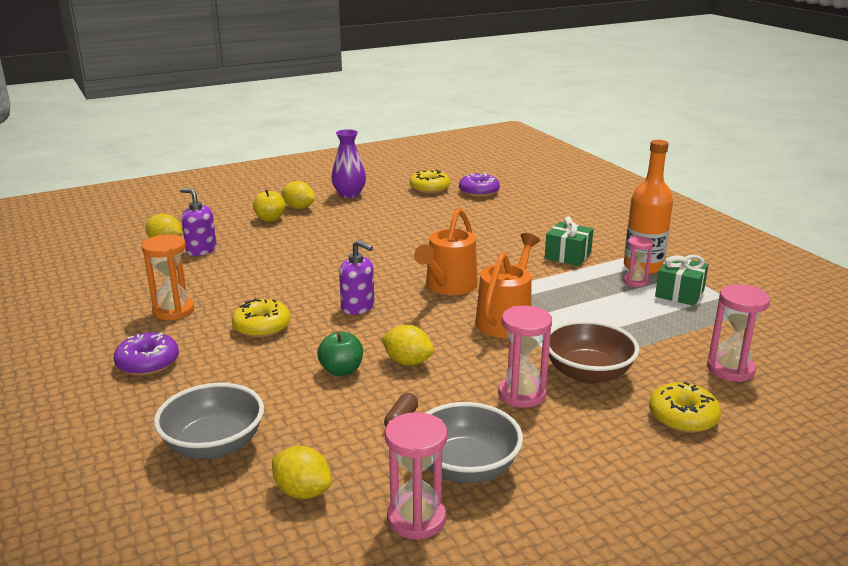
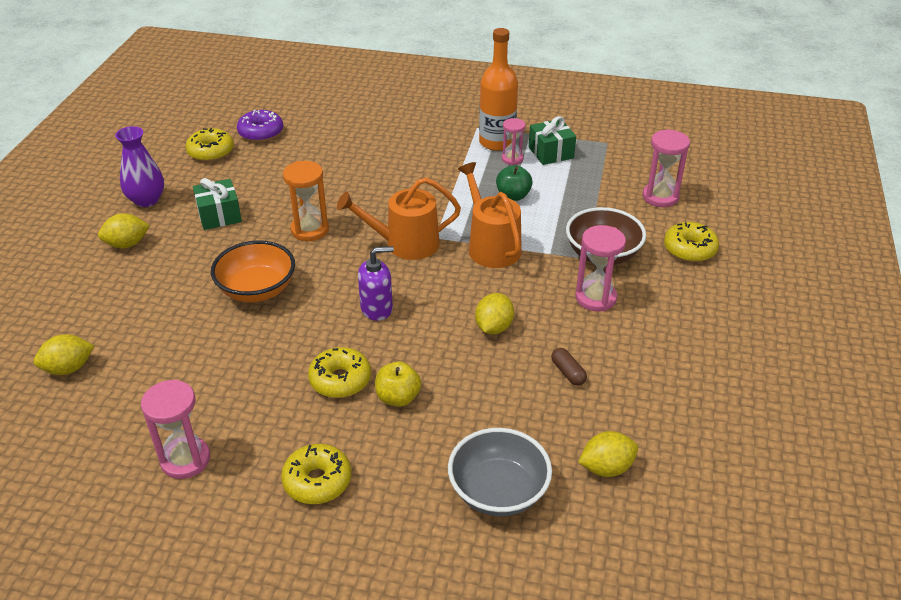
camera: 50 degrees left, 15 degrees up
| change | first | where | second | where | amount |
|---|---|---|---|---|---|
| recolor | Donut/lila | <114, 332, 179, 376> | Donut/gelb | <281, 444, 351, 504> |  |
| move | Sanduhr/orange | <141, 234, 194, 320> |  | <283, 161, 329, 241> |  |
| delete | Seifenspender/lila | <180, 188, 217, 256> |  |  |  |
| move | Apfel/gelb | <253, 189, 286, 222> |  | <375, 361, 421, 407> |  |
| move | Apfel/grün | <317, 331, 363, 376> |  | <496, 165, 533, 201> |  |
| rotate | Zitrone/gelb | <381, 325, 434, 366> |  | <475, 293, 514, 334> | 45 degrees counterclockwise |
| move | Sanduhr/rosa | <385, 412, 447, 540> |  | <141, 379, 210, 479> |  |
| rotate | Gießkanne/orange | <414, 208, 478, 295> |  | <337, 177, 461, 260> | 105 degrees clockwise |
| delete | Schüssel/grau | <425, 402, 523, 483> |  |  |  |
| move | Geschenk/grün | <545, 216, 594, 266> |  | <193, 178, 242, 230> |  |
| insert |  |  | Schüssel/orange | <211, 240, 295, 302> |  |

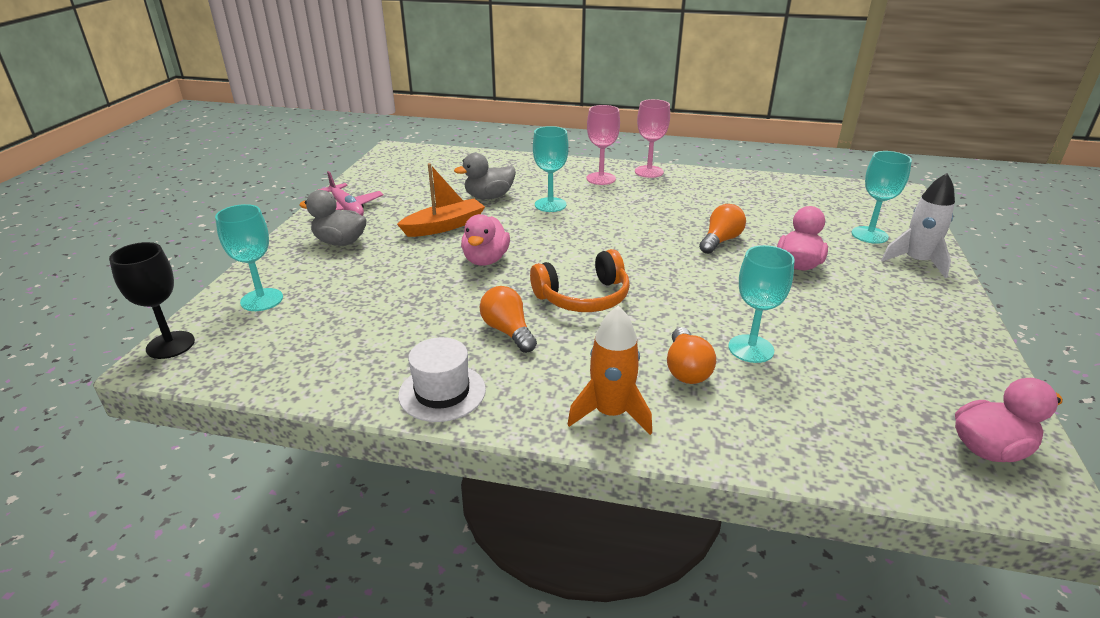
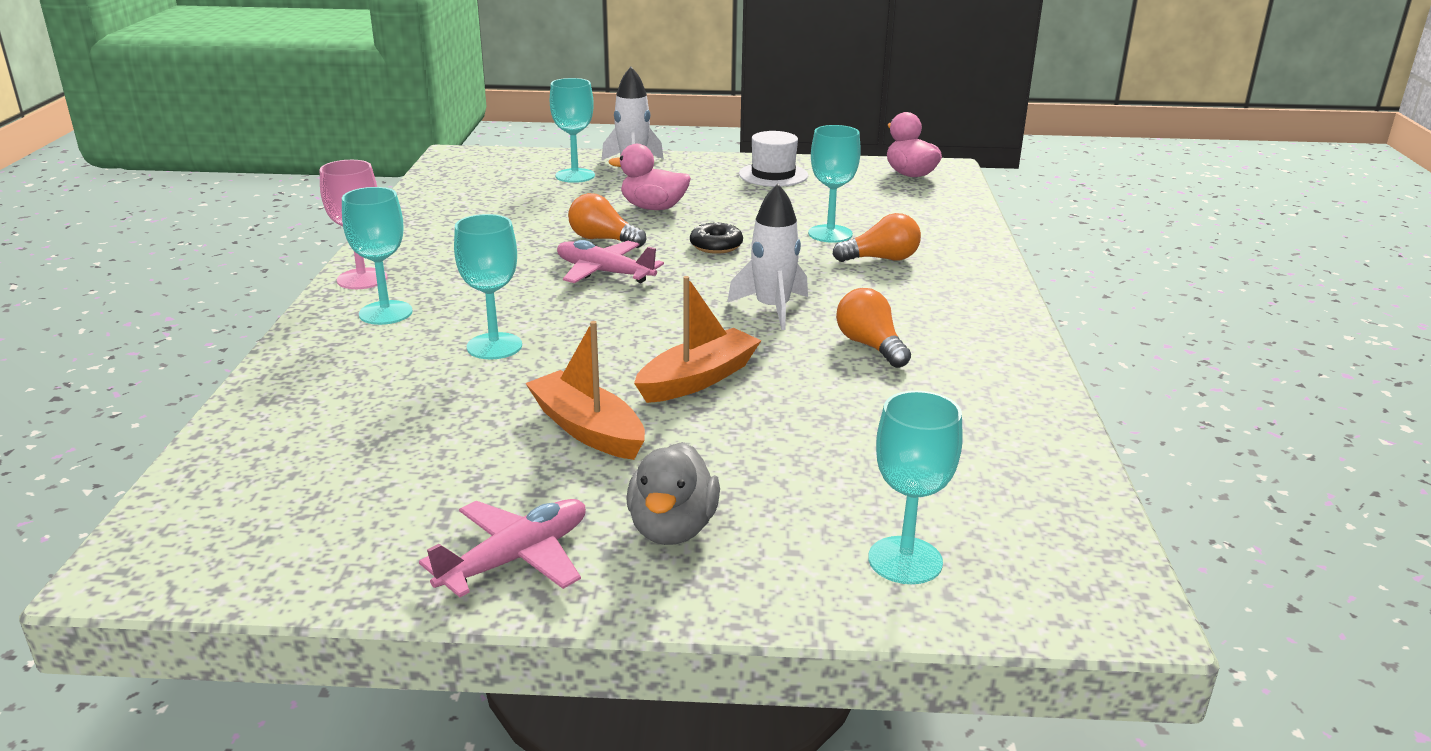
camera: 100 degrees left, 5 degrees down
| change | first | where | second | where | amount |
|---|---|---|---|---|---|
| delete | Kelch/schwarz | <109, 242, 195, 359> |  |  |  |
| move | Hut/weiß | <398, 337, 486, 422> |  | <739, 131, 808, 187> |  |
| delete | Ente/grau | <454, 153, 516, 199> |  |  |  |
| replace | Ente/rosa | <461, 214, 510, 266> | Boot/orange | <634, 276, 761, 403> |  |
| rotate | Glühbirne/orange | <480, 286, 537, 353> |  | <836, 288, 911, 368> | 105 degrees clockwise |
| replace | Kopfhörer/orange | <530, 249, 630, 312> | Rakete/weiß | <727, 183, 808, 330> |  |
| delete | Rakete/orange | <567, 306, 652, 435> |  |  |  |
| recolor | Kelch/rosa | <586, 105, 620, 185> | Kelch/türkis | <342, 187, 413, 325> |  |
| insert |  |  | Flugzeug/rosa | <557, 240, 664, 283> |  |
| insert |  |  | Donut/schwarz | <690, 222, 743, 254> |  |

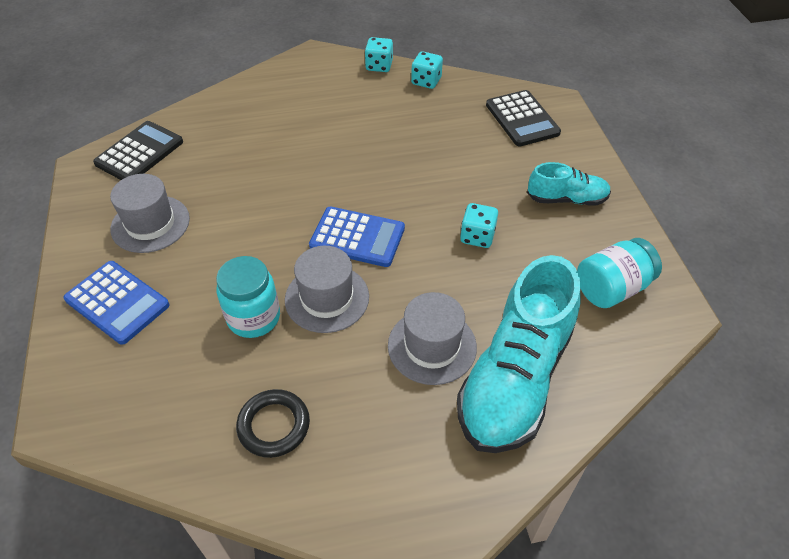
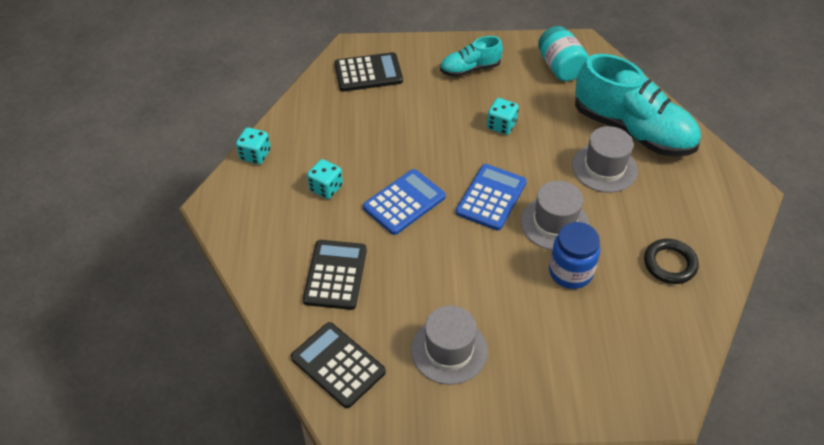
camera: 80 degrees left, 0 degrees up
| change | first | where | second | where | amount |
|---|---|---|---|---|---|
| move | Taschenrechner/blau | <63, 261, 169, 345> |  | <363, 169, 446, 235> |  |
| recolor | Einmachglas/türkis | <216, 256, 280, 338> | Einmachglas/blau | <549, 222, 600, 289> |  |
| move | Spielwürfel/türkis | <411, 51, 443, 89> |  | <307, 159, 343, 199> |  |
| rotate | Schuh/türkis | <527, 162, 611, 206> |  | <440, 36, 503, 77> | 120 degrees counterclockwise |
| insert |  |  | Taschenrechner/schwarz | <303, 240, 367, 310> |  |

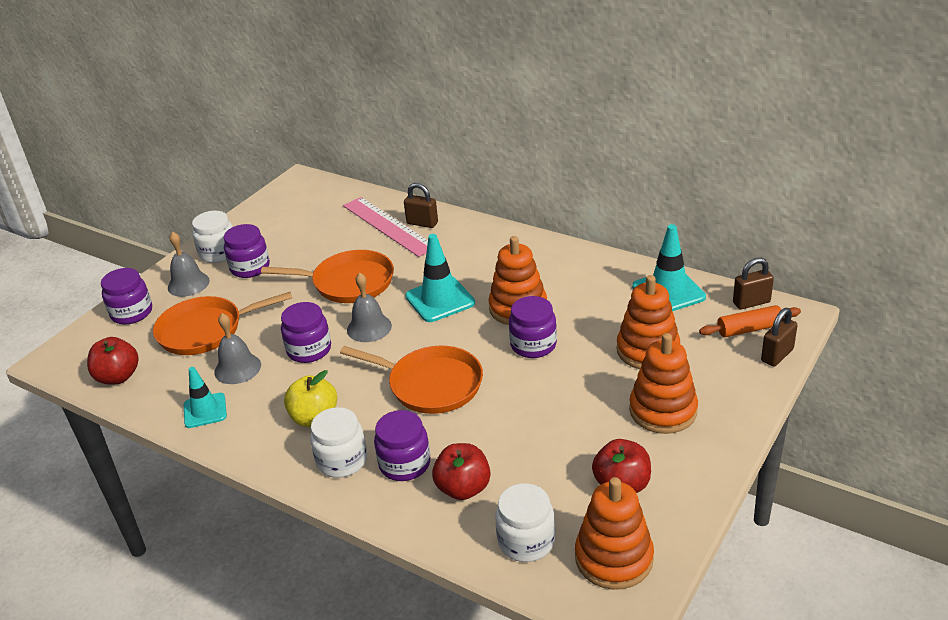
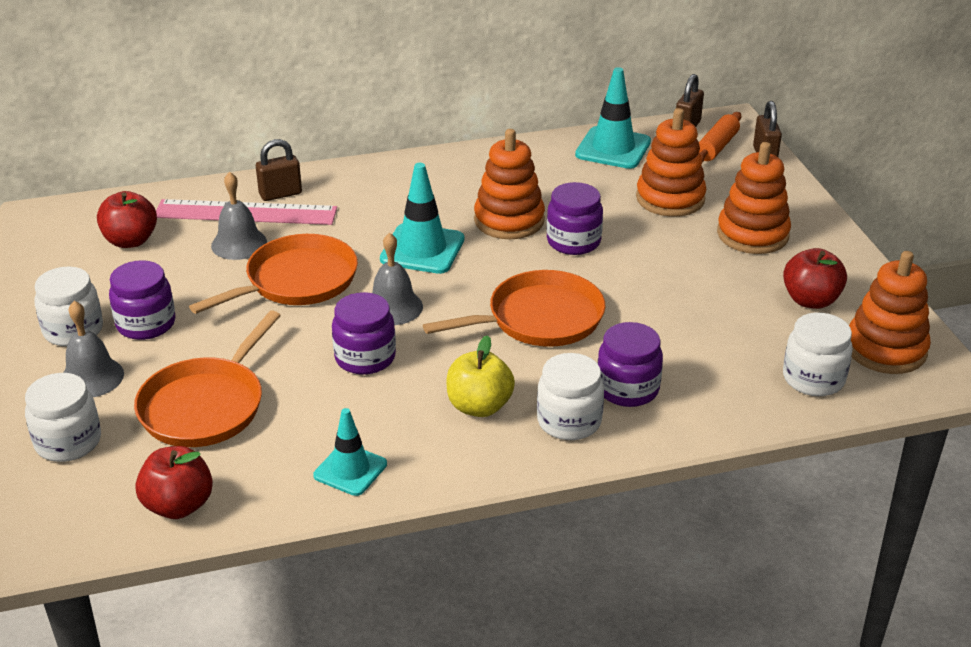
camera: 50 degrees left, 0 degrees up
| change | first | where | second | where | amount |
|---|---|---|---|---|---|
| recolor | Einmachglas/lila | <101, 268, 152, 324> | Einmachglas/weiß | <25, 373, 101, 462> |  |
| move | Glocke/grau | <214, 313, 261, 384> |  | <211, 172, 267, 260> |  |
| move | Apfel/rot | <432, 443, 491, 500> |  | <97, 191, 157, 248> |  |

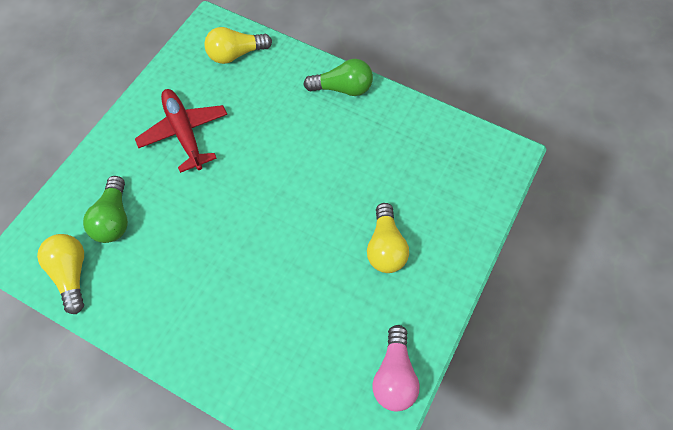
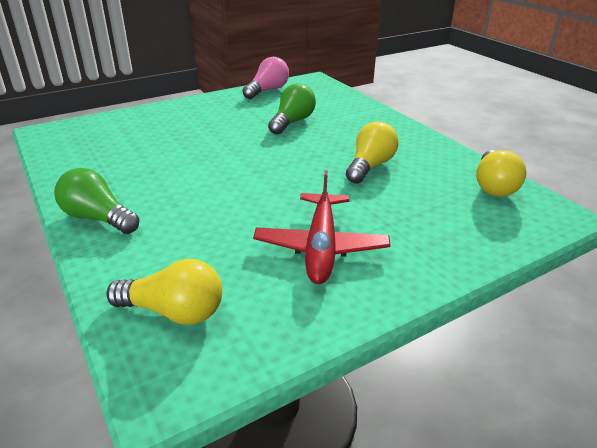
camera: 150 degrees left, 30 degrees down
| change | first | where | second | where | amount |
|---|---|---|---|---|---|
| move | Glühbirne/grün | <83, 176, 128, 243> |  | <268, 83, 316, 135> |  |
| move | Glühbirne/gelb | <367, 203, 409, 273> |  | <346, 122, 399, 184> |  |

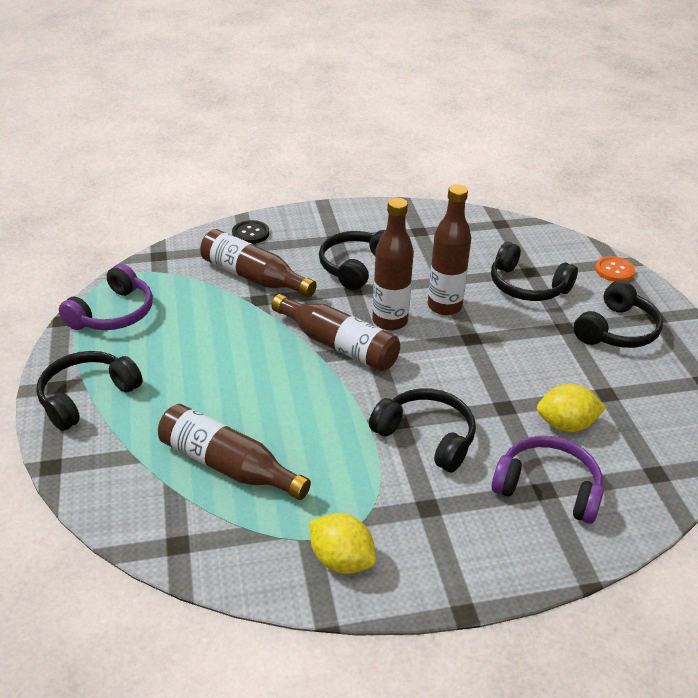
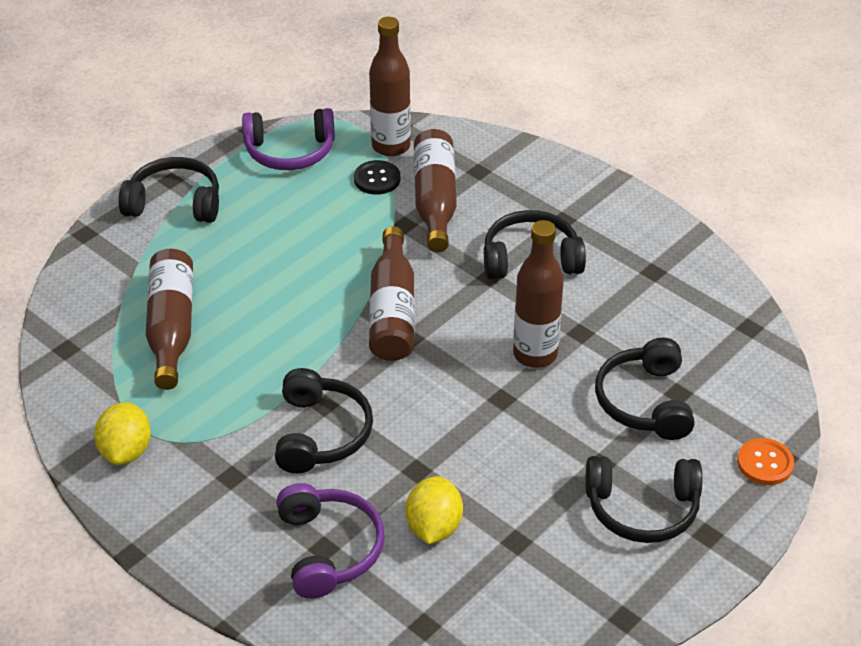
camera: 55 degrees right, 5 degrees up
| change | first | where | second | where | amount |
|---|---|---|---|---|---|
| move | Knopf/schwarz | <232, 220, 269, 244> |  | <354, 160, 400, 195> |  |
| move | Flasche/braun | <372, 198, 414, 331> |  | <369, 17, 411, 157> |  |
| rotate | Zitrone/gelb | <537, 384, 606, 432> |  | <405, 476, 463, 544> | 45 degrees clockwise |

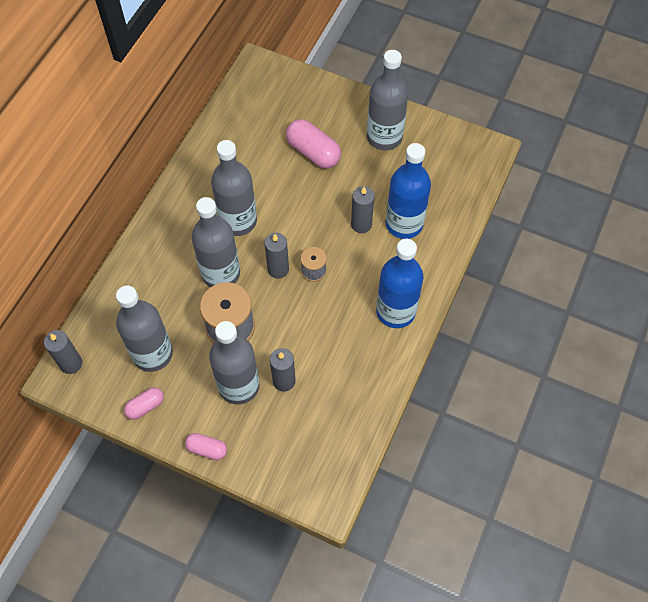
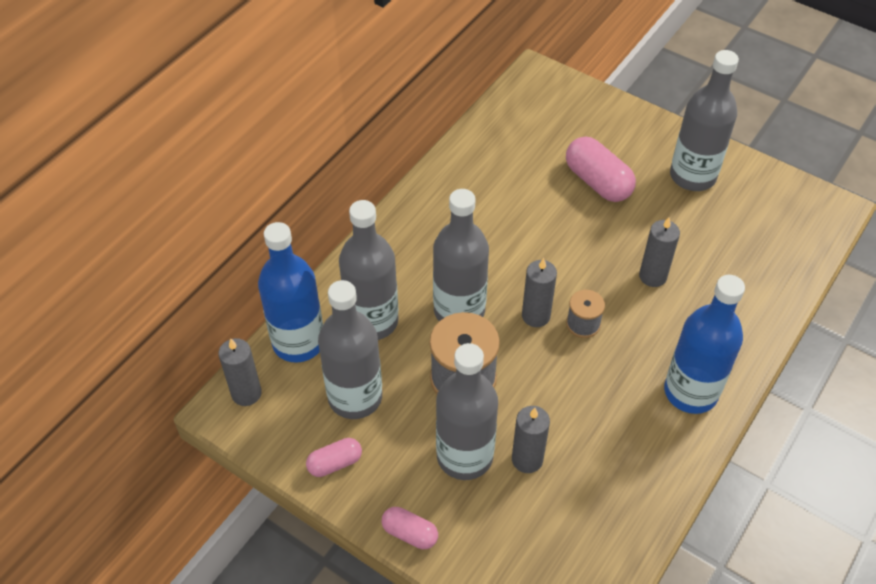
camera: 10 degrees right, 10 degrees down
| change | first | where | second | where | amount |
|---|---|---|---|---|---|
| move | Flasche/grau | <211, 140, 257, 236> |  | <339, 200, 399, 340> |  |
| move | Flasche/blau | <386, 143, 431, 239> |  | <258, 222, 323, 363> |  |

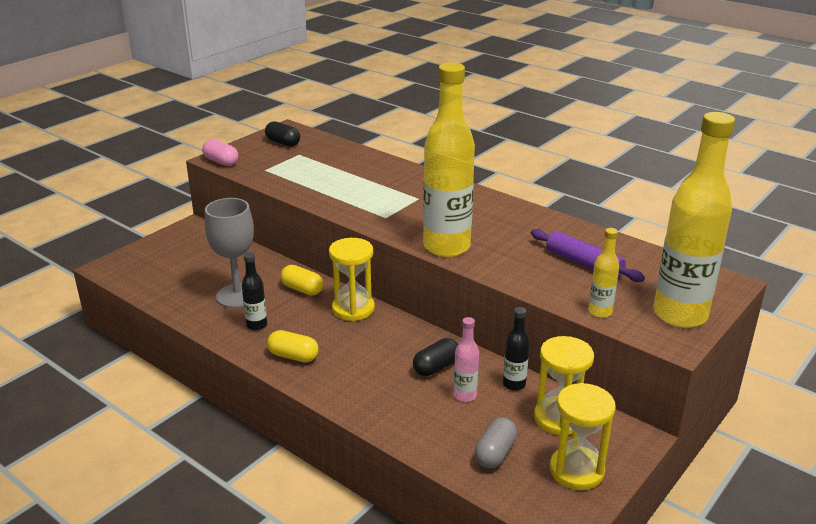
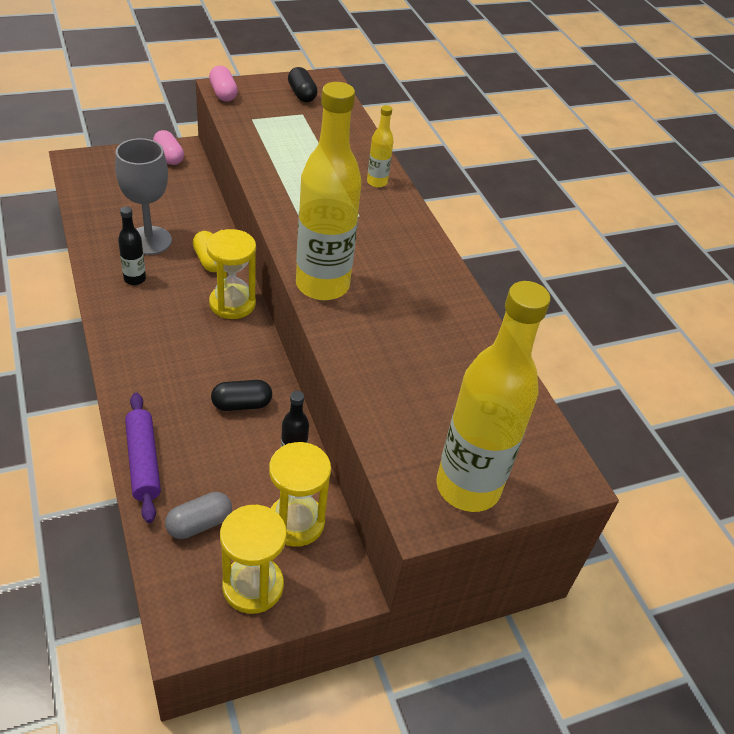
camera: 25 degrees right, 15 degrees up
| change | first | where | second | where | amount |
|---|---|---|---|---|---|
| delete | Kapsel/gelb | <267, 330, 319, 362> |  |  |  |
| delete | Flasche/rosa | <454, 317, 479, 402> |  |  |  |
| move | Nudelholz/lila | <531, 229, 645, 282> |  | <125, 393, 161, 523> |  |
| move | Flasche/gelb | <588, 228, 619, 318> |  | <367, 105, 394, 188> |  |
| insert |  |  | Kapsel/rosa | <153, 130, 184, 165> |  |

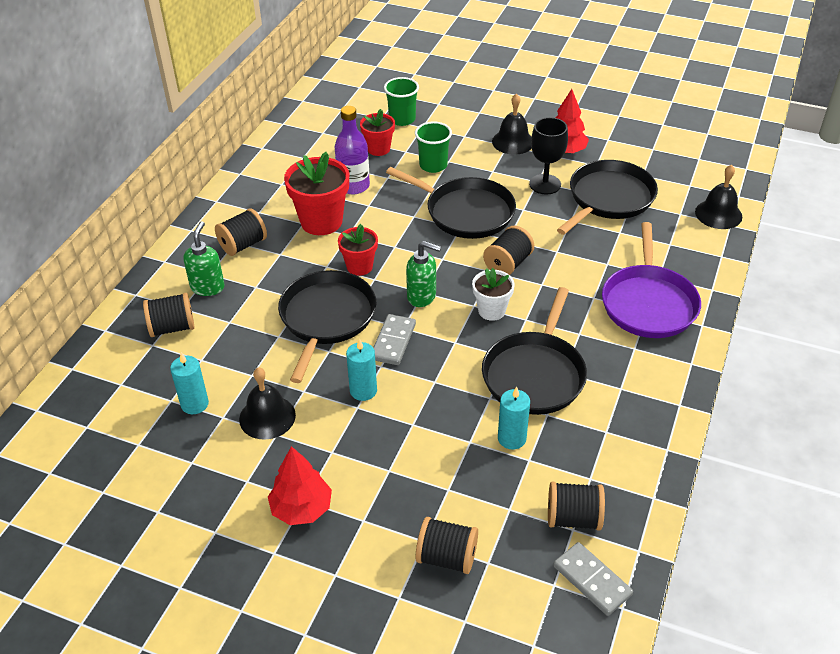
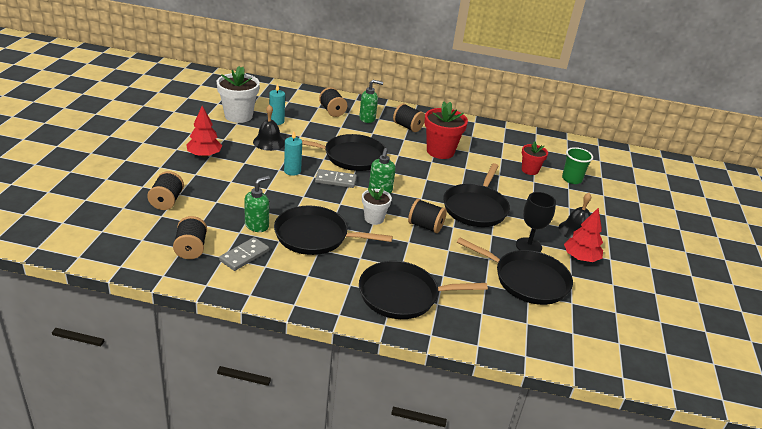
camera: 75 degrees right, 10 degrees down
| change | first | where | second | where | amount |
|---|---|---|---|---|---|
| delete | Flasche/lila | <335, 106, 370, 194> |  |  |  |
| delete | Blumentopf/rot | <338, 224, 378, 276> |  |  |  |
| delete | Becher/grün | <415, 122, 452, 173> |  |  |  |
| replace | Kerze/türkis | <498, 387, 530, 450> | Seifenspender/grün | <244, 176, 270, 232> |  |
| move | Dominostein/grau | <553, 542, 633, 616> |  | <219, 237, 269, 271> |  |
| recolor | Pfanne/lila | <602, 222, 701, 338> | Pfanne/schwarz | <359, 261, 488, 319> |  |
| delete | Glocke/schwarz | <695, 165, 742, 229> |  |  |  |
| insert |  |  | Blumentopf/weiß | <217, 66, 260, 123> |  |

